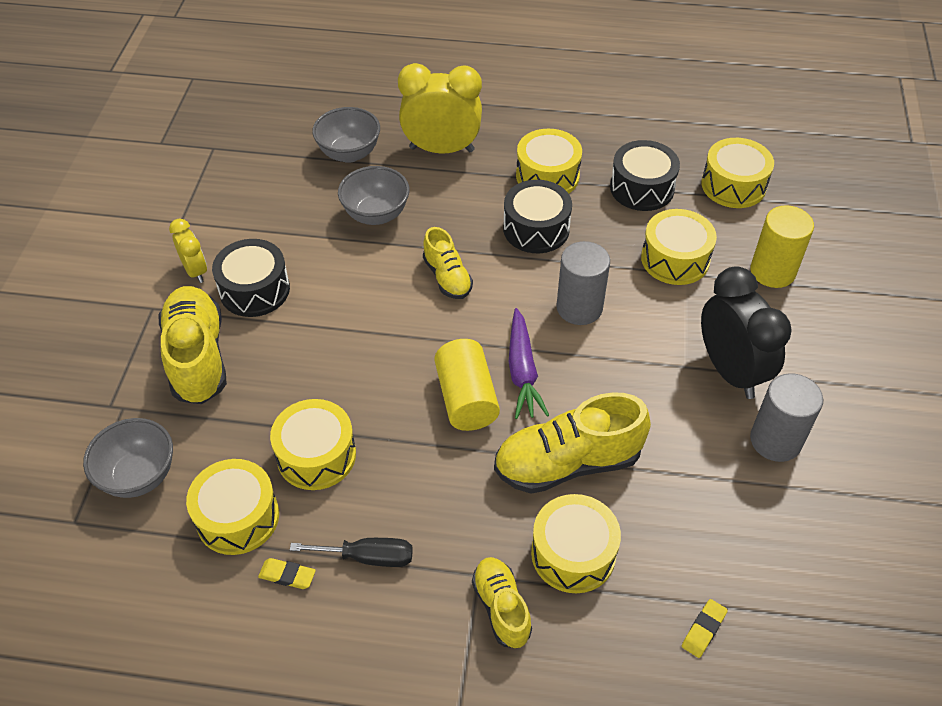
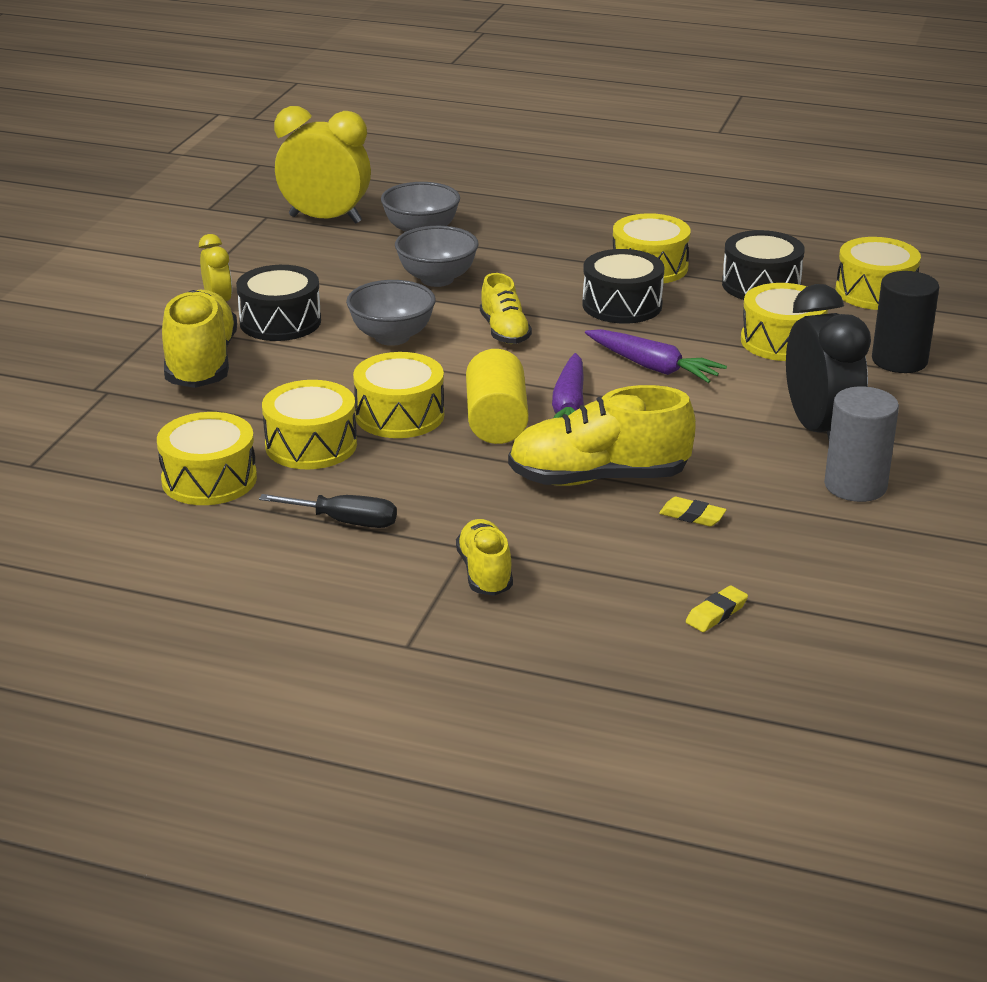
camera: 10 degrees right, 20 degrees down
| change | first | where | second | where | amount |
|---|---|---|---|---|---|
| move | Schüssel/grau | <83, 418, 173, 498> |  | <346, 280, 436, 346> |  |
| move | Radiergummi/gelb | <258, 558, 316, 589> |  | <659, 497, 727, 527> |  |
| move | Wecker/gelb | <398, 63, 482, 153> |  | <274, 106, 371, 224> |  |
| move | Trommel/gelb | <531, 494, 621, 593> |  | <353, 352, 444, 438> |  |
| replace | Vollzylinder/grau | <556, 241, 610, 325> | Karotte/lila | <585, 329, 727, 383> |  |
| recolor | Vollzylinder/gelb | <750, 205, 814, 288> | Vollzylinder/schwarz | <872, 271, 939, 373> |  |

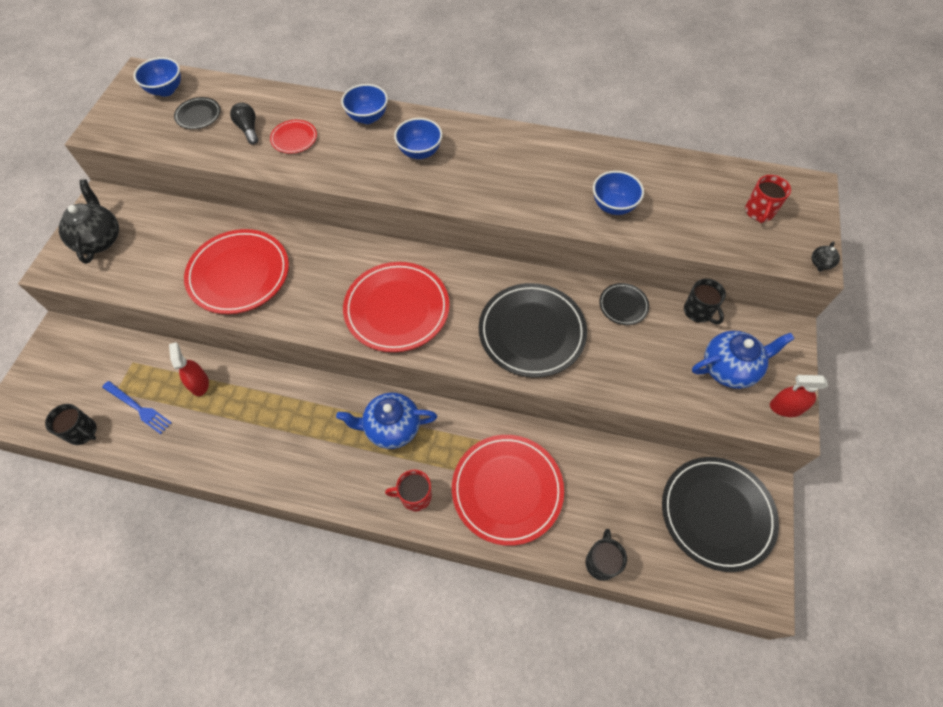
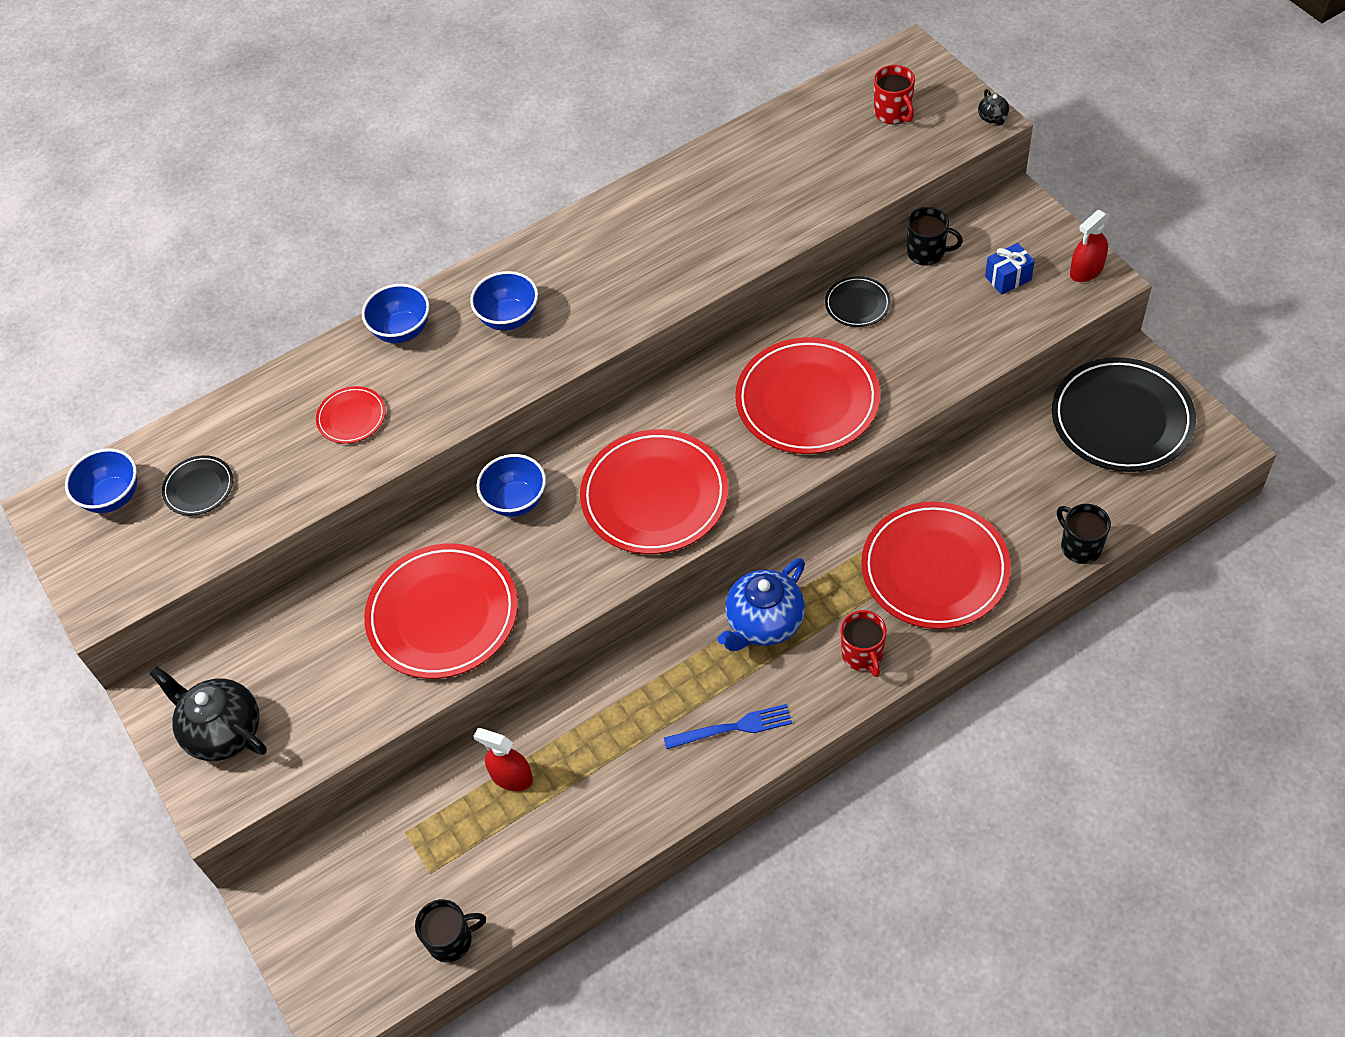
camera: 40 degrees left, 5 degrees down
| change | first | where | second | where | amount |
|---|---|---|---|---|---|
| move | Gabel/blau | <102, 381, 172, 434> |  | <664, 704, 792, 749> |  |
| delete | Glühbirne/schwarz | <230, 103, 258, 144> |  |  |  |
| rotate | Tasse/rot | <385, 470, 432, 512> |  | <840, 610, 887, 677> | 60 degrees counterclockwise |
| recolor | Teller/schwarz | <479, 283, 587, 378> | Teller/rot | <735, 337, 880, 454> |  |
| move | Schüssel/blau | <593, 171, 644, 215> |  | <476, 454, 546, 517> |  |
| replace | Teekanne/blau | <692, 331, 795, 389> | Geschenk/blau | <985, 243, 1035, 295> |  |

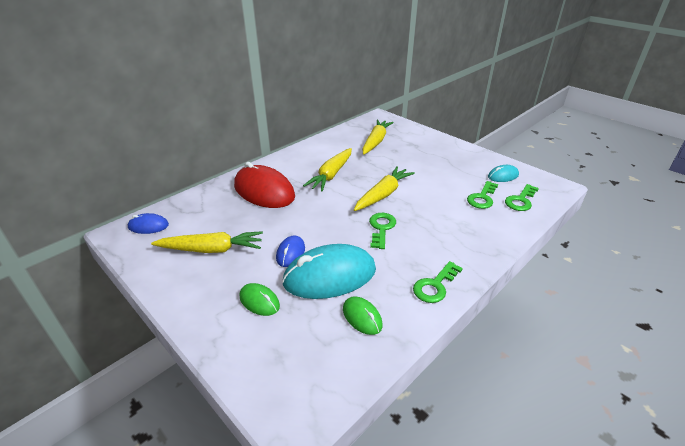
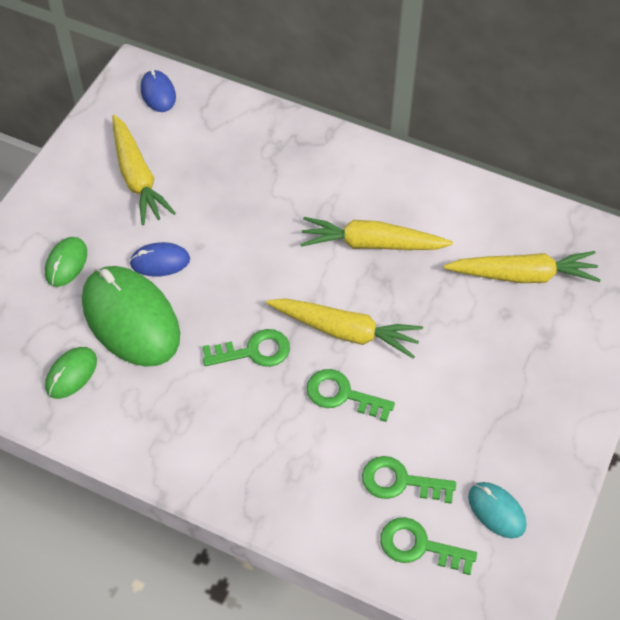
camera: 70 degrees right, 20 degrees up
| change | first | where | second | where | amount |
|---|---|---|---|---|---|
| delete | Computermaus/rot | <234, 162, 295, 208> |  |  |  |
| recolor | Computermaus/türkis | <282, 244, 376, 299> | Computermaus/grün | <82, 266, 180, 367> |  |
| move | Schlüssel/grün | <413, 261, 463, 303> |  | <307, 369, 395, 422> |  |

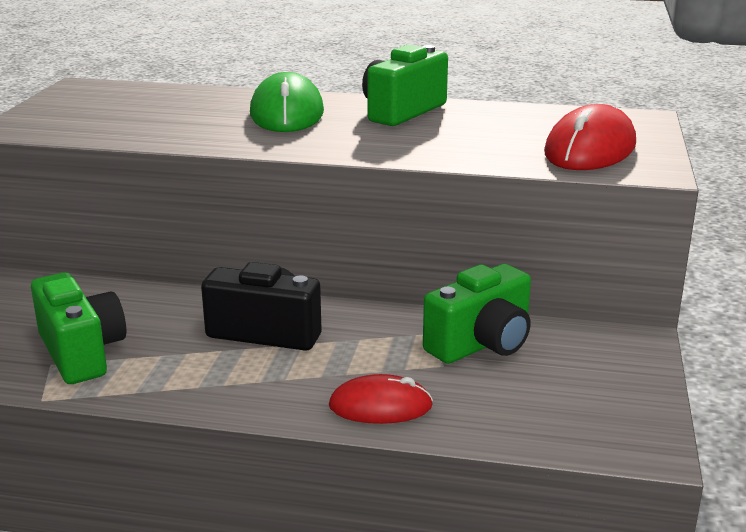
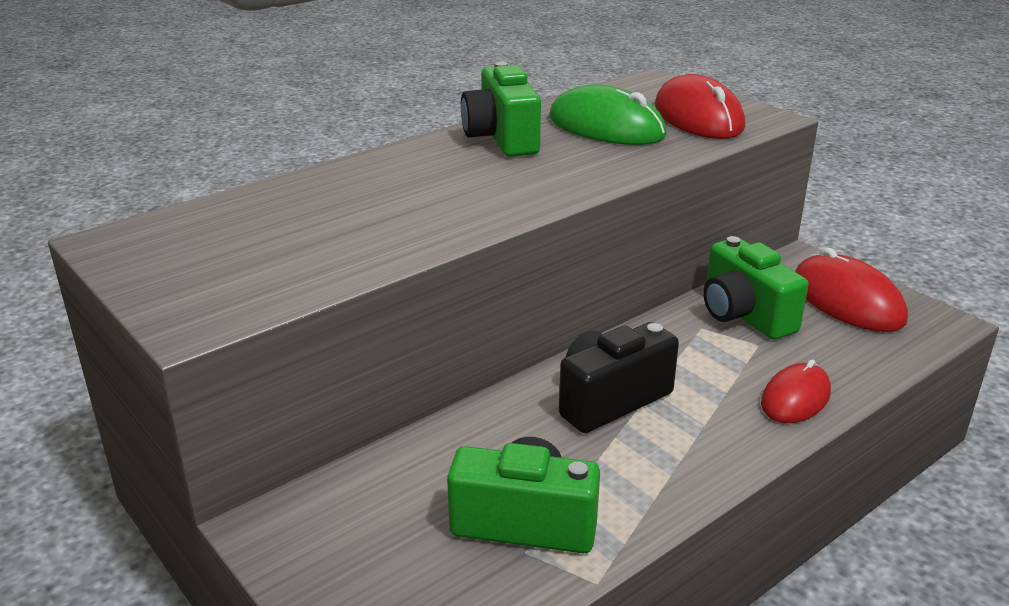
camera: 50 degrees left, 5 degrees up
| change | first | where | second | where | amount |
|---|---|---|---|---|---|
| move | Computermaus/grün | <250, 72, 324, 132> |  | <550, 85, 667, 145> |  |
| rotate | Kamera/grün | <423, 264, 531, 364> |  | <703, 236, 809, 340> | 150 degrees clockwise |
| insert |  |  | Computermaus/rot | <795, 247, 908, 332> |  |

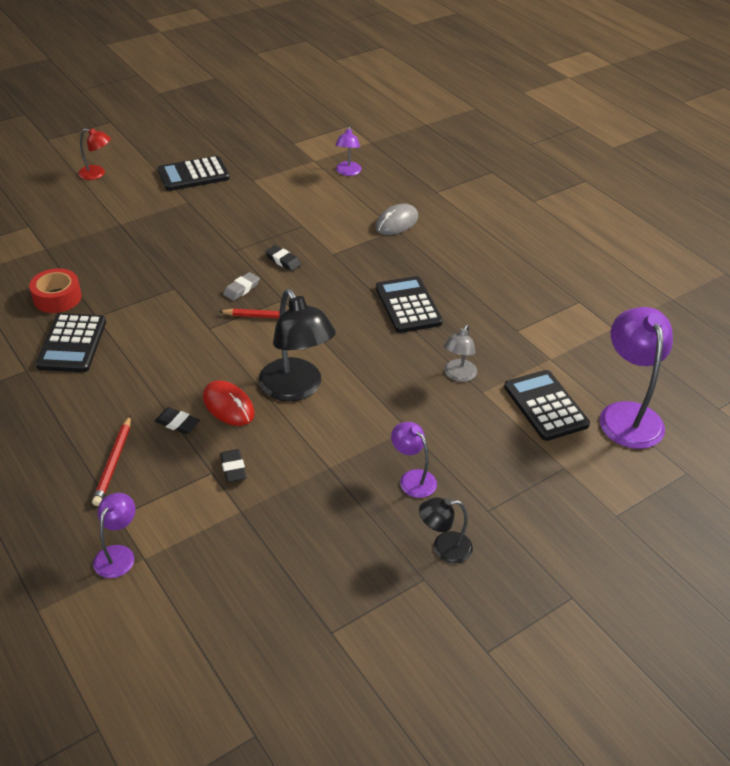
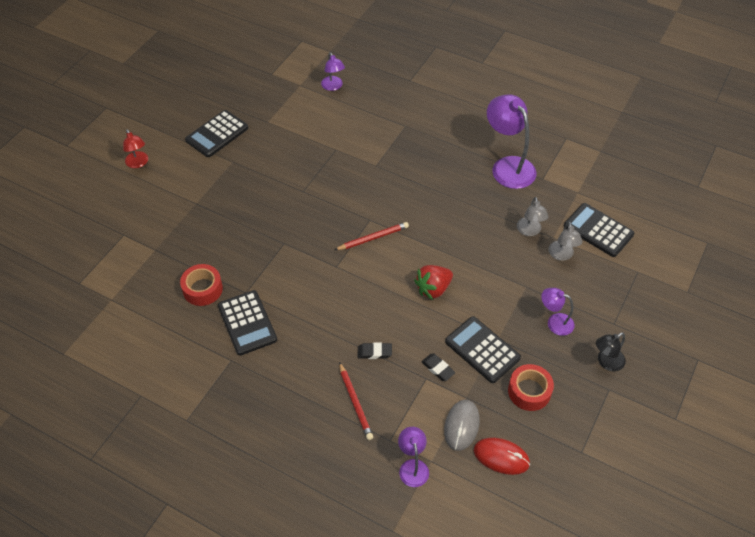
camera: 25 degrees left, 10 degrees up
| change | first | where | second | where | amount |
|---|---|---|---|---|---|
| rotate | Lampe/rot | <78, 128, 111, 180> |  | <123, 129, 148, 168> | 75 degrees clockwise |
| move | Computermaus/rot | <203, 380, 254, 426> |  | <474, 438, 530, 475> |  |
| delete | Radiergummi/grau | <223, 272, 260, 301> |  |  |  |
| replace | Lampe/schwarz | <259, 289, 336, 402> | Erdbeere/rot | <414, 265, 453, 300> |  |
| delete | Radiergummi/schwarz | <265, 245, 301, 271> |  |  |  |
| move | Computermaus/grau | <375, 204, 418, 235> |  | <444, 400, 480, 451> |  |
| move | Taschenrechner/schwarz | <376, 276, 443, 333> |  | <445, 316, 521, 383> |  |
| move | Lampe/lila | <599, 307, 673, 449> |  | <487, 94, 536, 189> |  |
| insert |  |  | Klebeband/rot | <508, 364, 554, 411> |  |
| insert |  |  | Lampe/grau | <548, 221, 583, 261> |  |

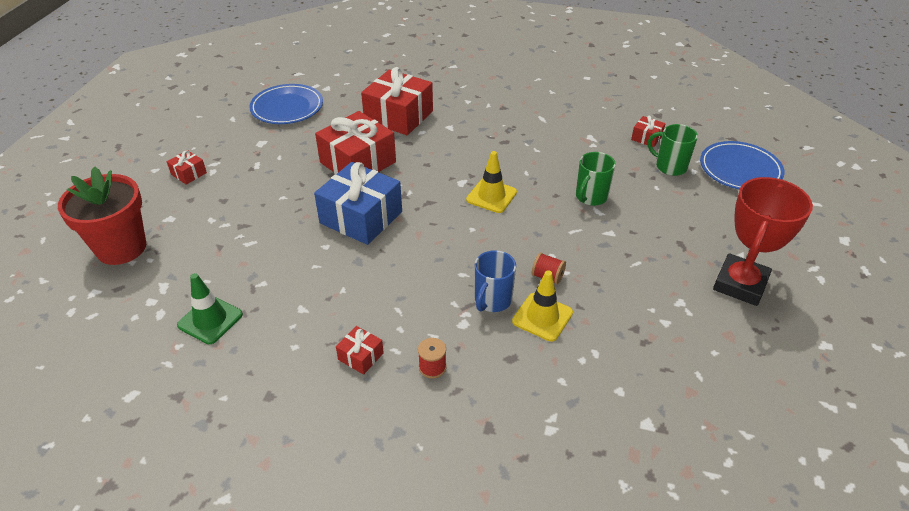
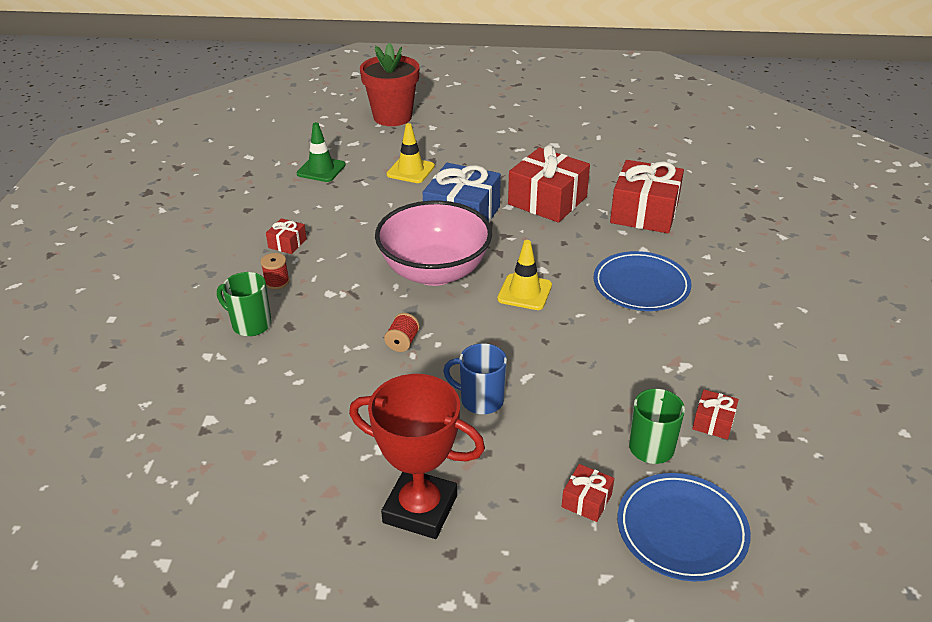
camera: 80 degrees right, 5 degrees down
| change | first | where | second | where | amount |
|---|---|---|---|---|---|
| move | Geschenk/rot | <167, 150, 207, 185> |  | <562, 464, 614, 522> |  |
| move | Teller/blau | <249, 84, 323, 124> |  | <594, 251, 692, 311> |  |
| move | Tasse/blau | <475, 250, 516, 312> |  | <443, 343, 507, 414> |  |
| move | Leitkegel/gelb | <512, 270, 573, 341> |  | <387, 123, 435, 183> |  |
| move | Tasse/grün | <576, 152, 616, 206> |  | <217, 272, 272, 336> |  |
| insert |  |  | Schüssel/rosa | <375, 200, 492, 286> |  |

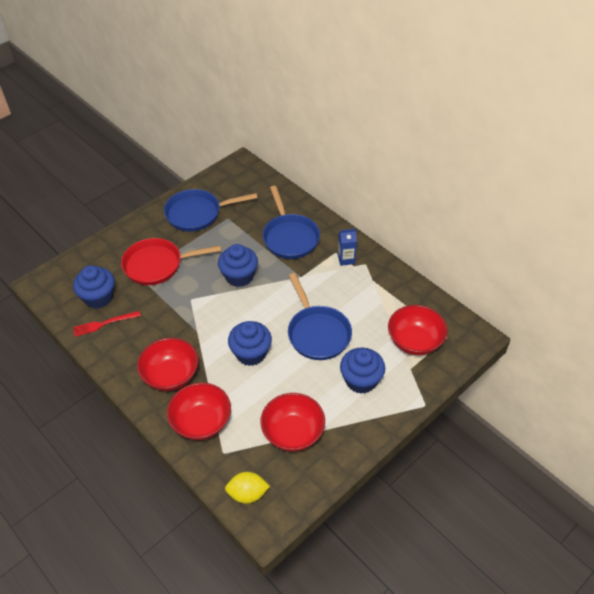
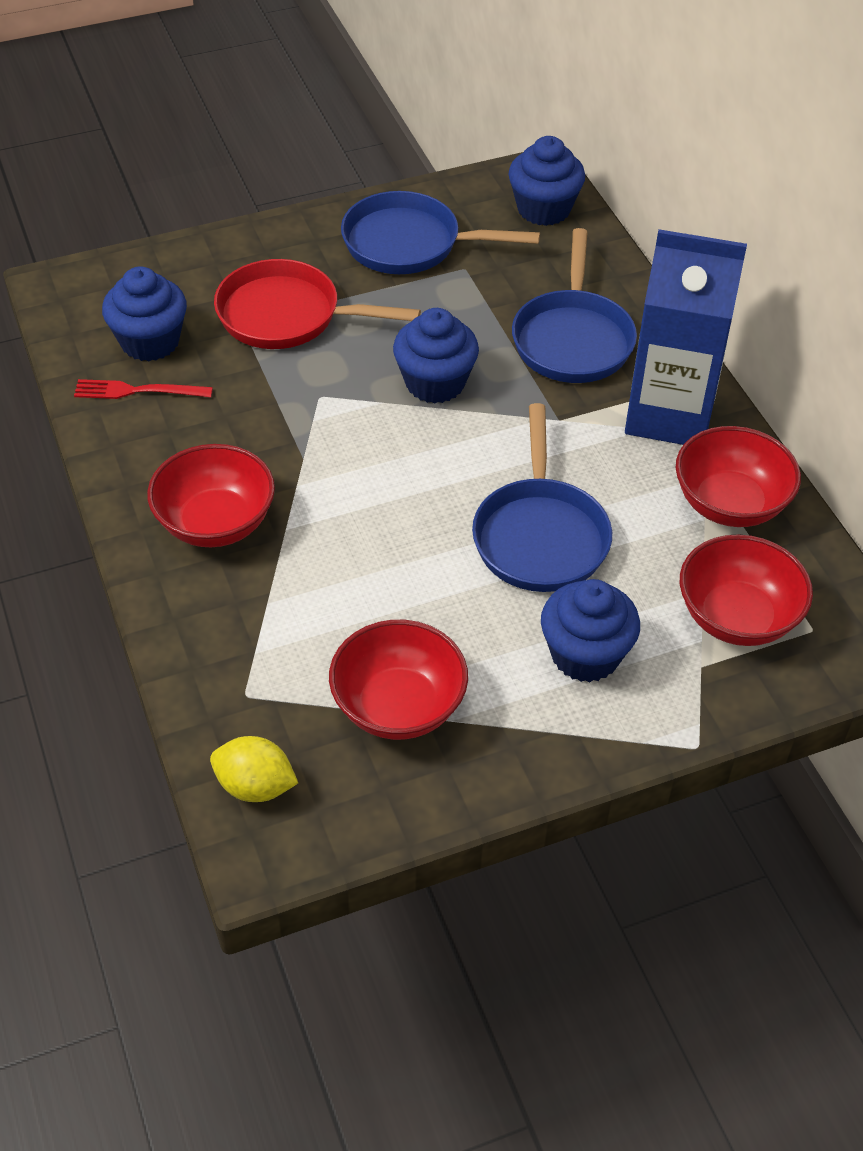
camera: 20 degrees right, 0 degrees up
| change | first | where | second | where | amount |
|---|---|---|---|---|---|
| move | Schüssel/rot | <167, 383, 231, 440> |  | <676, 426, 801, 527> |  |
| move | Muffin/blau | <228, 321, 272, 366> |  | <509, 136, 585, 226> |  |
| resize | Getränkekarton/blau | <338, 229, 357, 266> |  | <625, 229, 747, 445> | x2.37 |

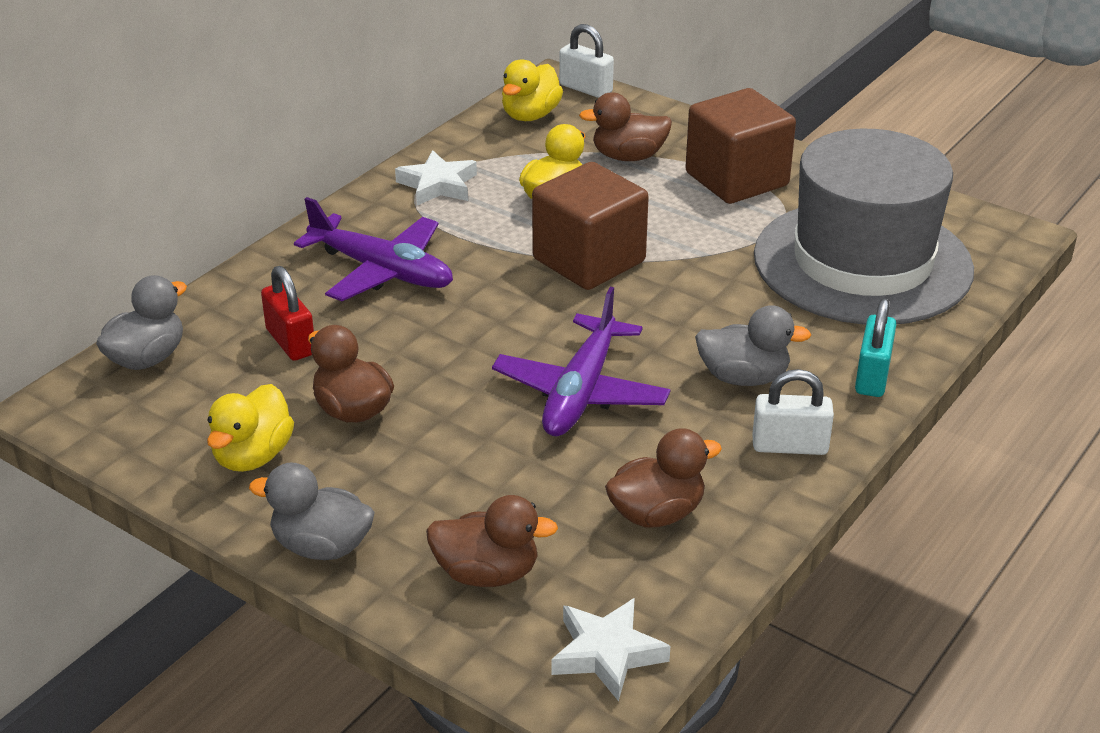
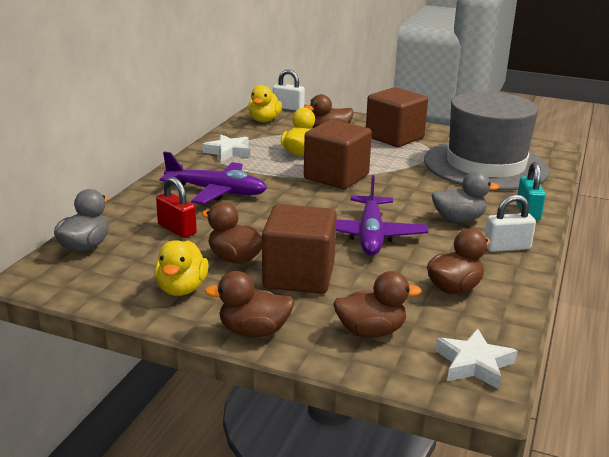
camera: 15 degrees left, 10 degrees down
| change | first | where | second | where | amount |
|---|---|---|---|---|---|
| recolor | Ente/grau | <249, 462, 375, 560> | Ente/braun | <205, 271, 295, 337> |  |
| insert |  |  | Kubus/braun | <262, 204, 337, 294> |  |

